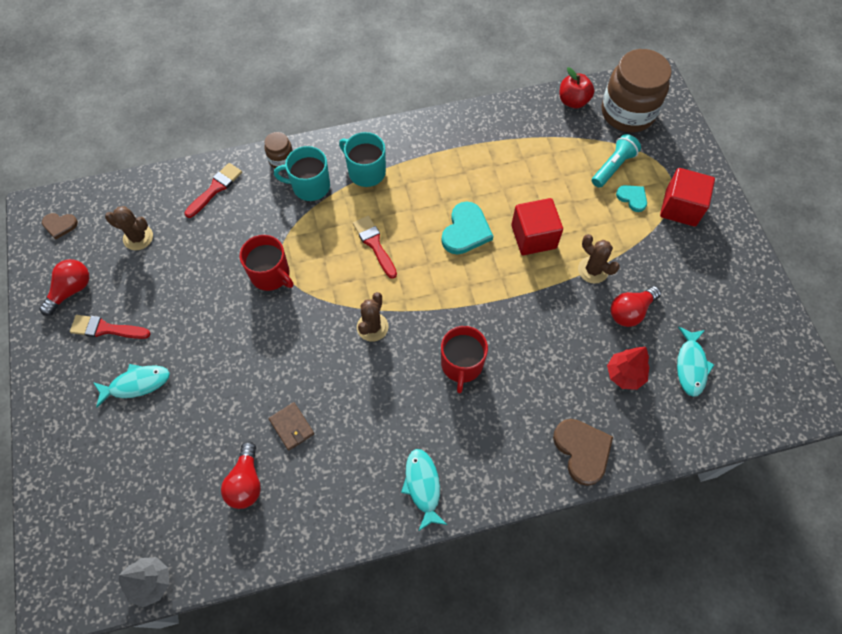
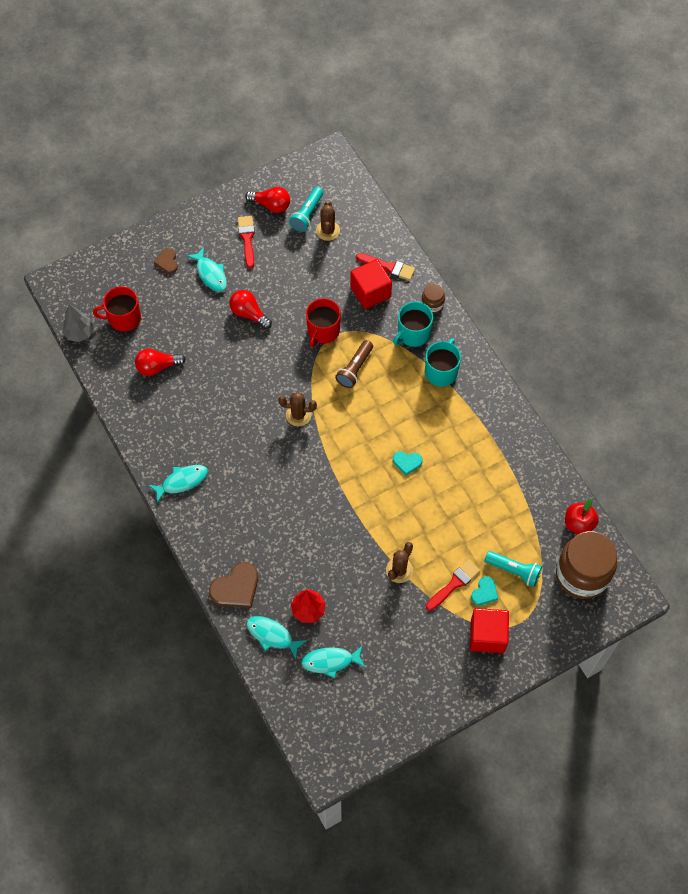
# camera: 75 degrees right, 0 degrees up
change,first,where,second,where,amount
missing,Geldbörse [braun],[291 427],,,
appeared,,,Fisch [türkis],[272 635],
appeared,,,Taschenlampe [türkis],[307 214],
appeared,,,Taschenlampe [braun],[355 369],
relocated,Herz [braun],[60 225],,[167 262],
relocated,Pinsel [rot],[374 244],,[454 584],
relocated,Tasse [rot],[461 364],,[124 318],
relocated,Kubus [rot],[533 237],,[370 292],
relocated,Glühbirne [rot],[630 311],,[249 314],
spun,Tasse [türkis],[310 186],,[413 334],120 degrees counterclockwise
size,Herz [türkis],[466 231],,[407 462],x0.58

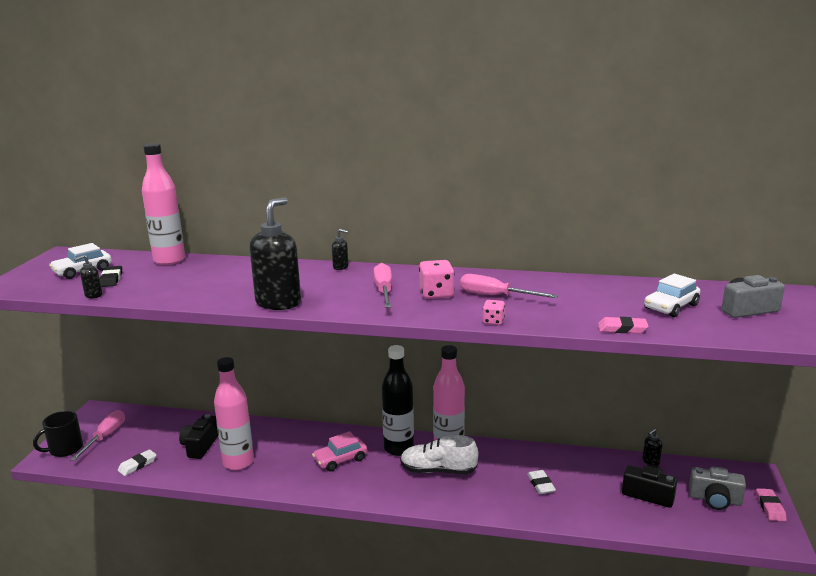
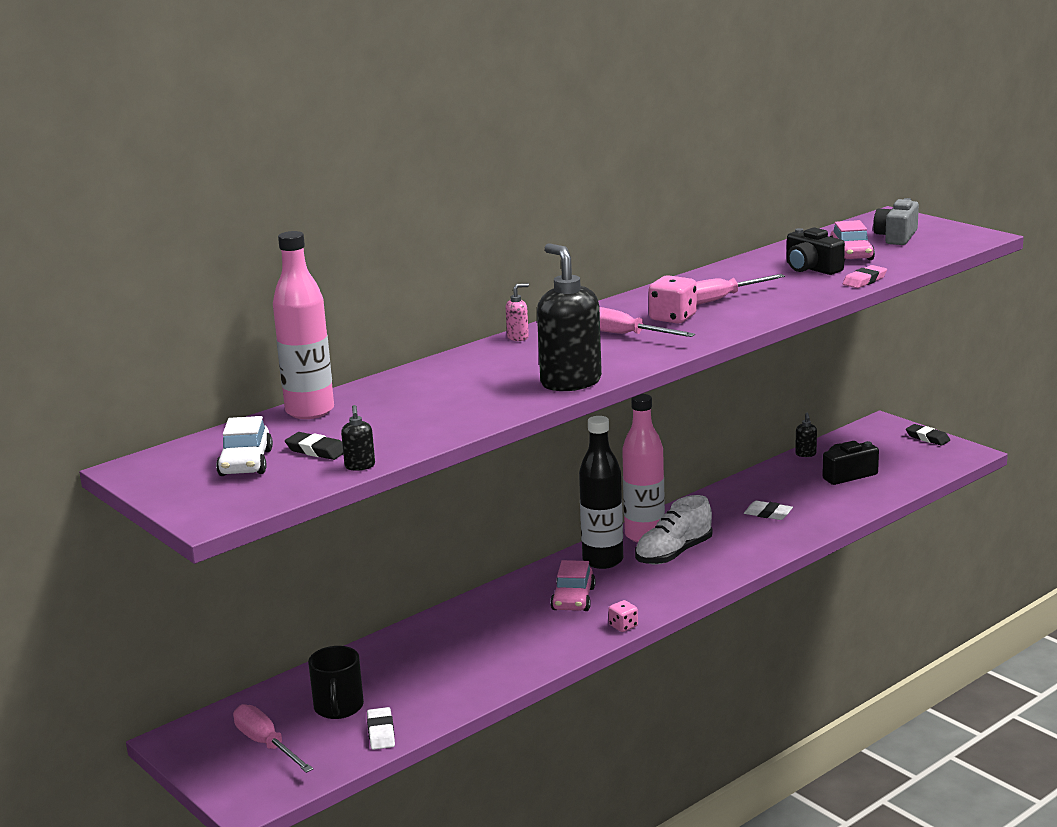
# camera: 50 degrees left, 0 degrees up
change,first,where,second,where,amount
missing,Flasche [rosa],[238 462],,,
missing,Kamera [grau],[715 499],,,
relocated,Tasse [schwarz],[65 449],,[338 707],
relocated,Kamera [schwarz],[200 446],,[811 268],
relocated,Spielwürfel [rosa],[493 321],,[623 626],
colour,Seifenspender [schwarz],[341 267],Seifenspender [rosa],[518 337],
colour,Auto [weiß],[671 307],Auto [rosa],[851 254],
colour,Radiergummi [rosa],[770 507],Radiergummi [schwarz],[927 438],

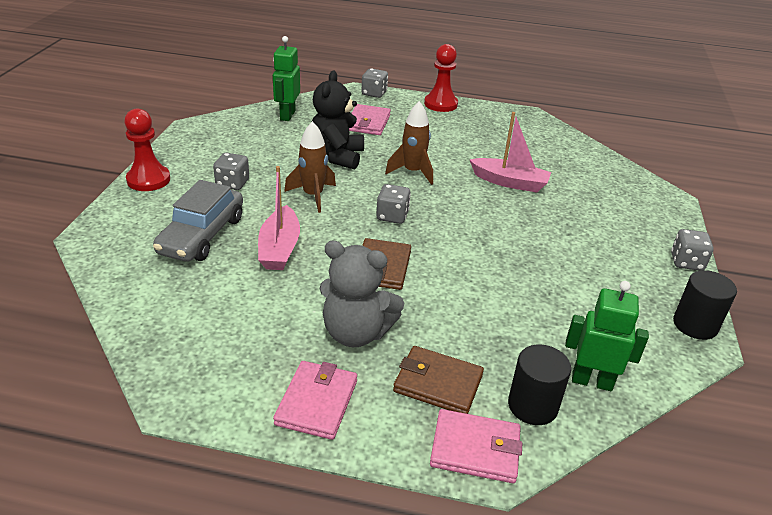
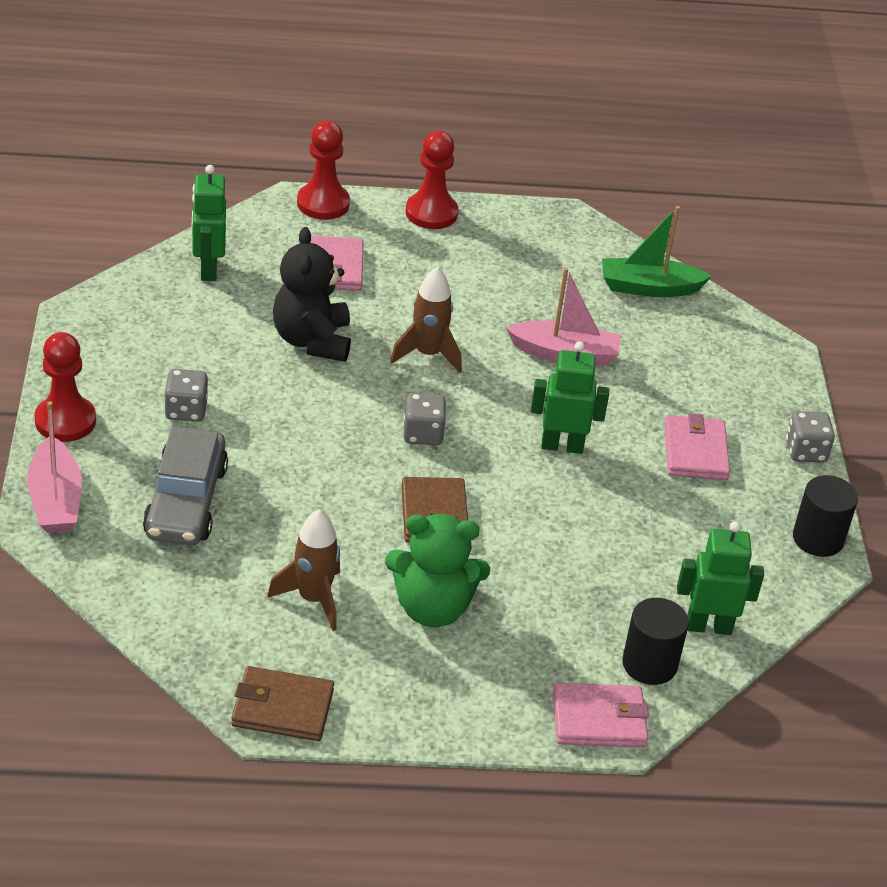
# camera: 15 degrees left, 5 degrees up
change,first,where,second,where,amount
appeared,,,Roboter [grün],[562 446],
appeared,,,Boot [grün],[649 288],
relocated,Boot [rosa],[279 248],,[55 499],
relocated,Geldbörse [rosa],[316 402],,[695 452],
relocated,Rakete [braun],[313 196],,[313 599],
relocated,Geldbörse [braun],[438 383],,[282 708],
exchanged,Spielwürfel [grau],[374 93],Bauer [rot],[323 203],
colour,Teddybär [grau],[356 333],Teddybär [grün],[432 608],

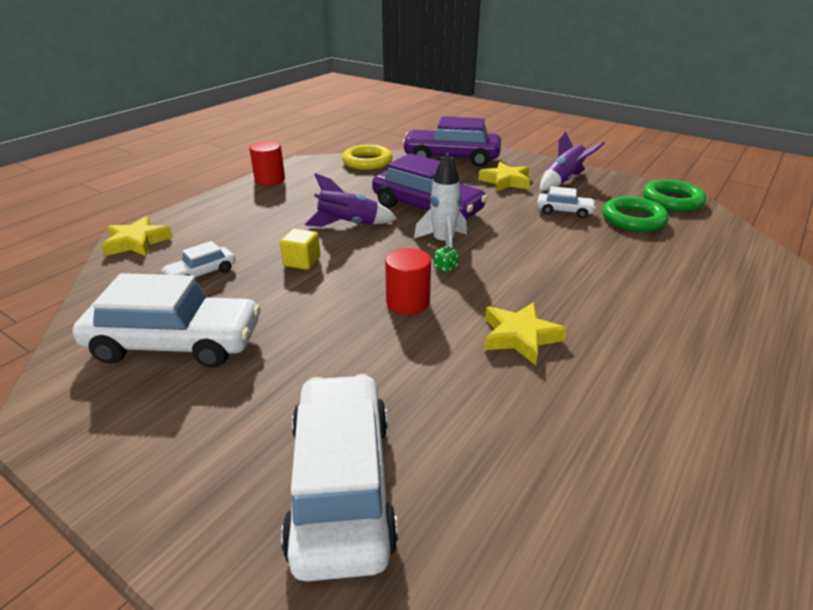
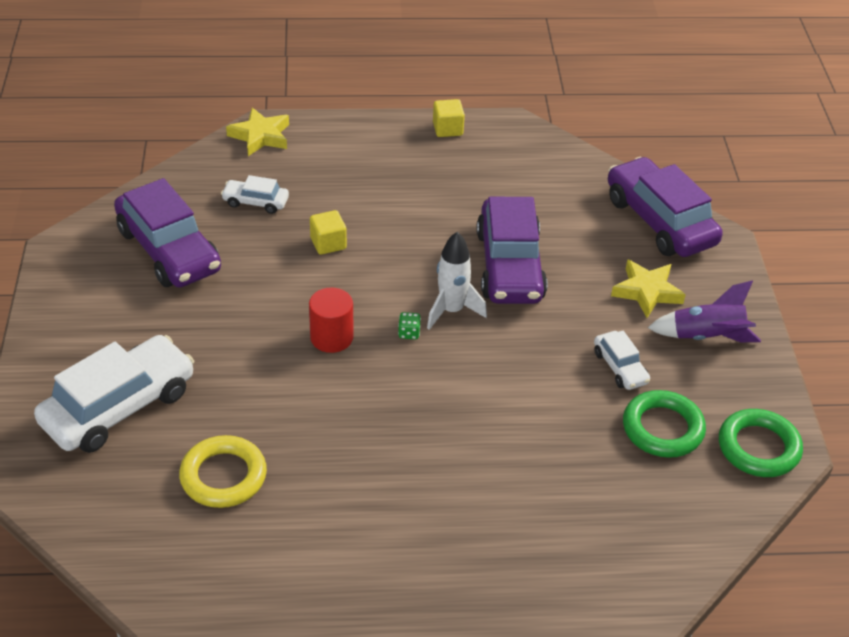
# camera: 50 degrees right, 10 degrees up
change,first,where,second,where,amount
missing,Rakete [lila],[348 224],,,
missing,Stern [gelb],[519 337],,,
relocated,Ring [gelb],[367 162],,[223 476],
exchanged,Vollzylinder [rot],[270 180],Kubus [gelb],[447 129],
colour,Auto [weiß],[176 343],Auto [lila],[169 250],

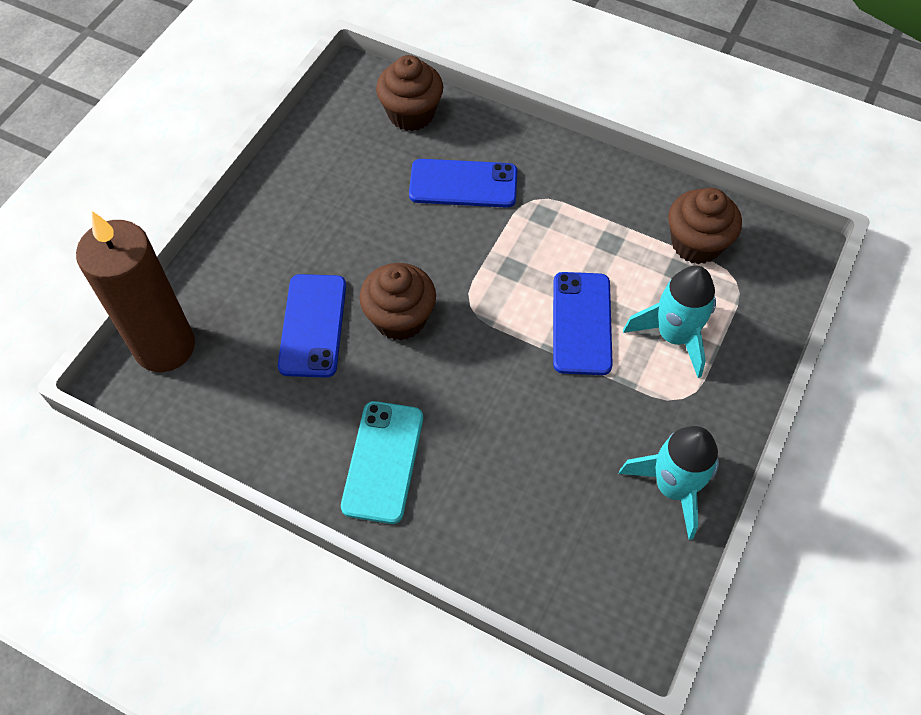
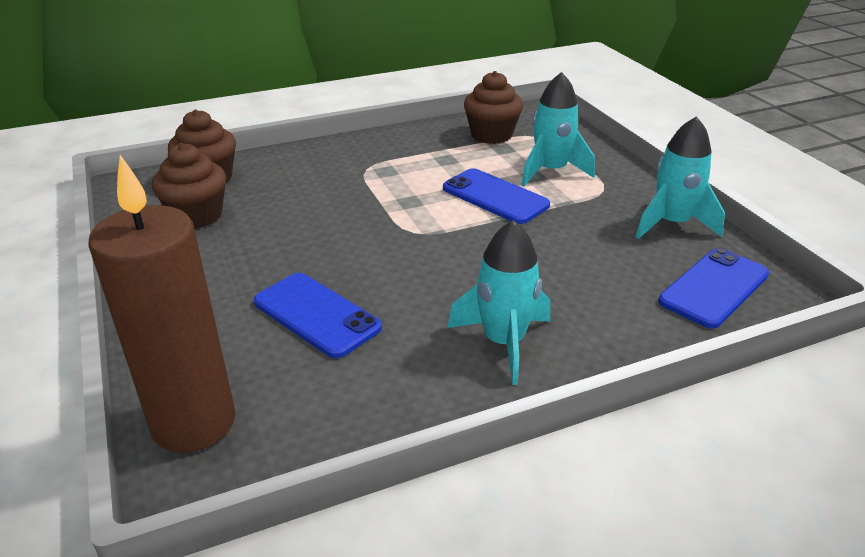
# camera: 50 degrees left, 25 degrees down
change,first,where,second,where,amount
relocated,Muffin [braun],[400 318],,[197 216],
relocated,Handy [blau],[463 184],,[714 288],
exchanged,Handy [türkis],[383 461],Rakete [türkis],[503 342],

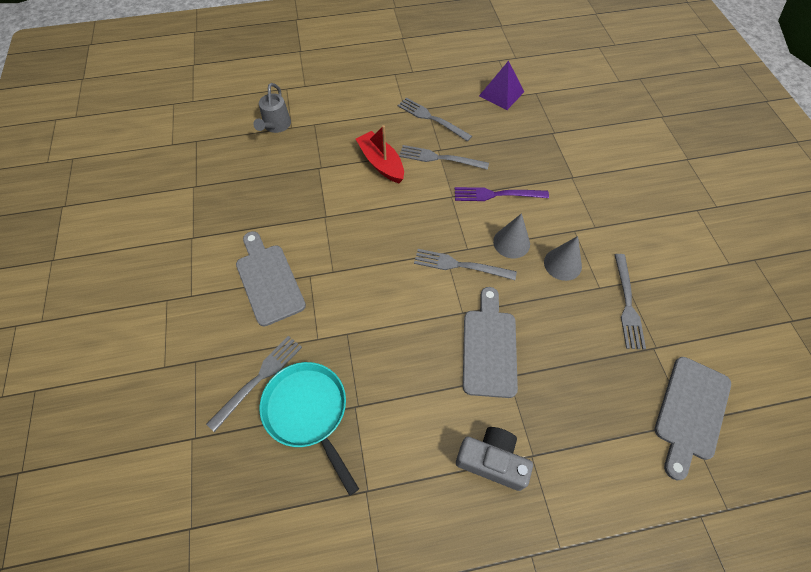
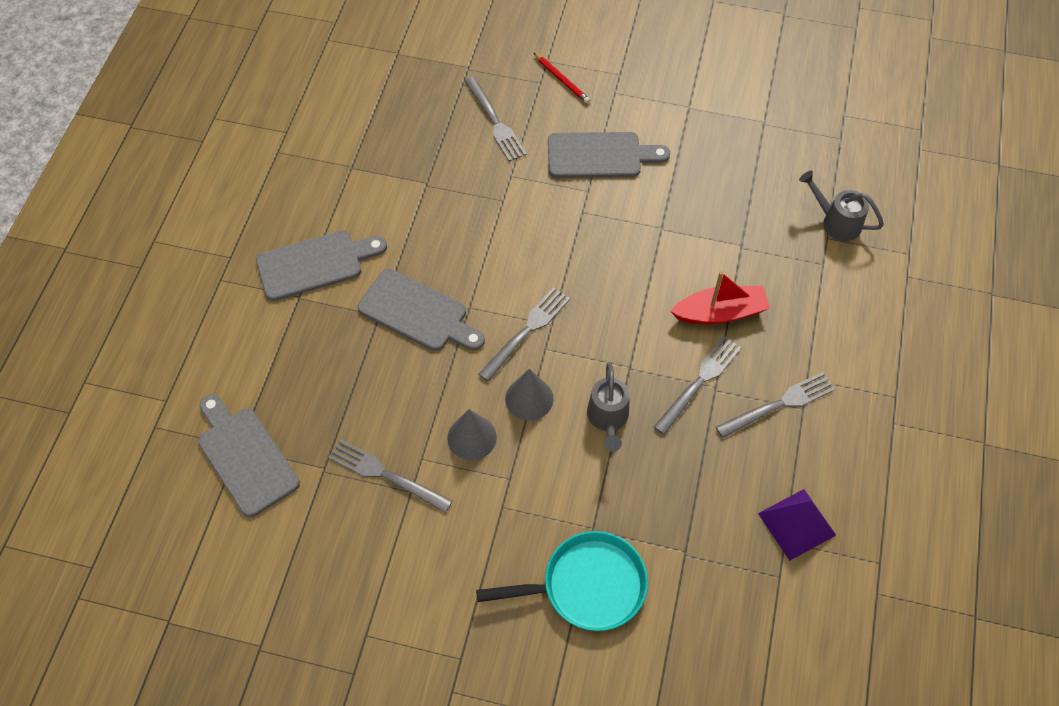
# camera: 115 degrees right, 0 degrees up
change,first,where,second,where,amount
appeared,,,Bleistift [rot],[561 80],
relocated,Pfanne [türkis],[308 412],,[587 586],
exchanged,Gabel [lila],[496 194],Gießkanne [grau],[608 419],
exchanged,Kamera [grau],[492 461],Schneidebrett [grau],[315 264],

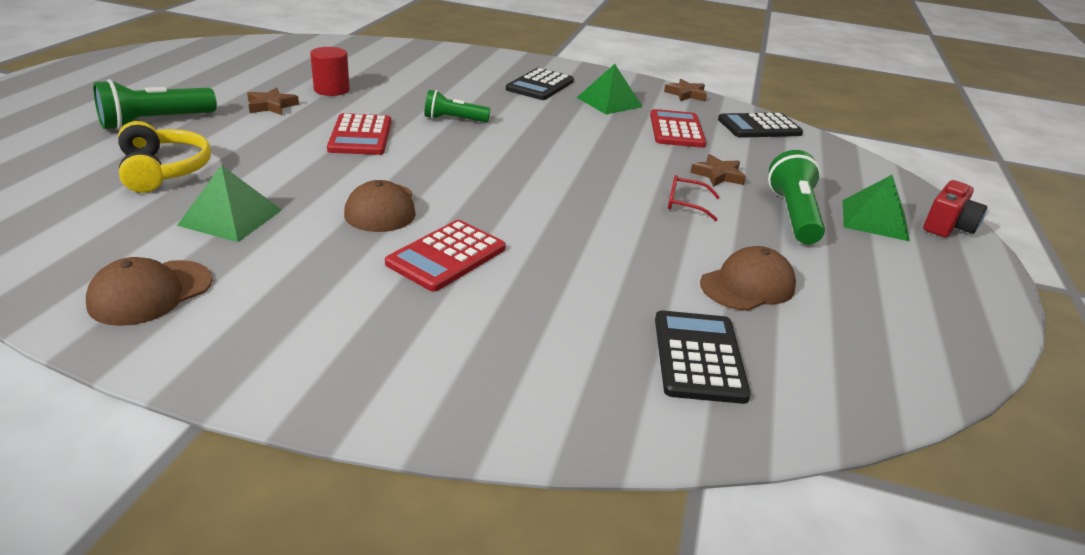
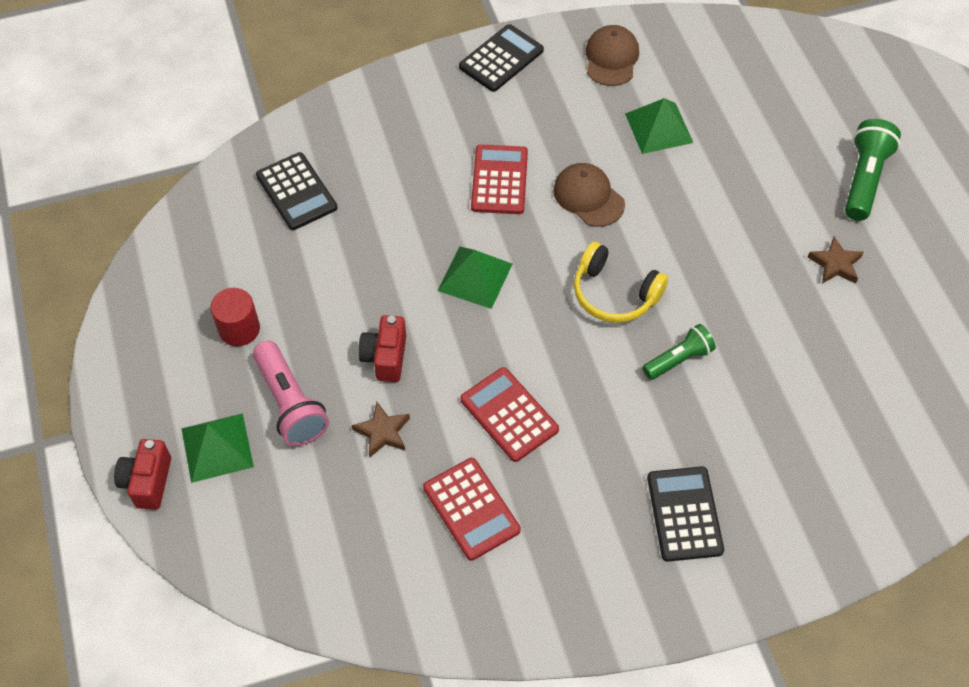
# camera: 150 degrees right, 25 degrees up
change,first,where,second,where,amount
missing,Stern [braun],[686 94],,,
missing,Kappe [braun],[747 285],,,
relocated,Kopfhörer [gelb],[164 170],,[614 294],
relocated,Vollzylinder [rot],[331 90],,[239 329],
relocated,Taschenrechner [rot],[360 136],,[509 415],
relocated,Pyramide [grün],[609 102],,[475 277],
relocated,Taschenrechner [schwarz],[759 127],,[501 59],
exchanged,Brille [rot],[686 204],Kamera [rot],[385 357],
colour,Taschenlampe [grün],[793 215],Taschenlampe [rosa],[290 404],

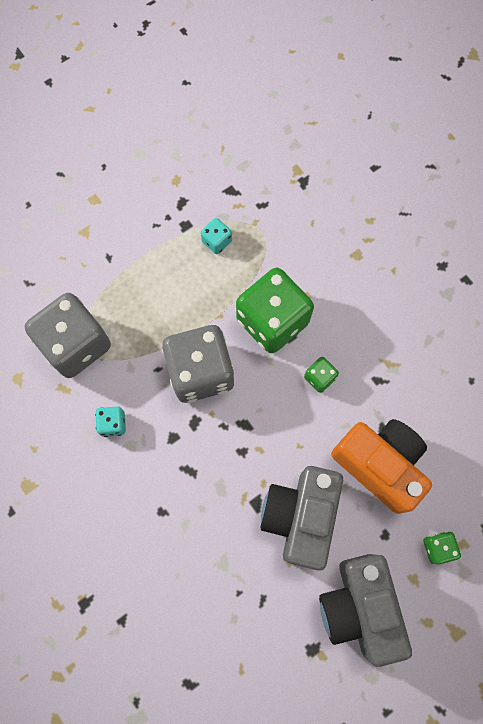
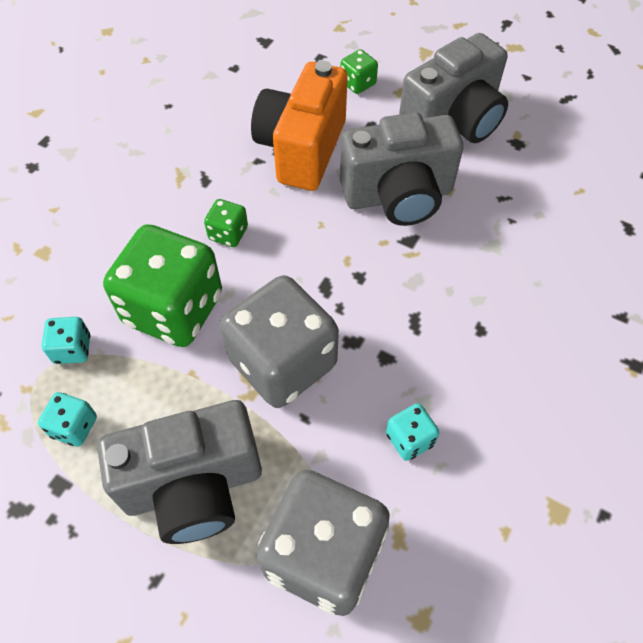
# camera: 115 degrees left, 15 degrees down
change,first,where,second,where,amount
appeared,,,Spielwürfel [türkis],[72 349],
appeared,,,Kamera [grau],[194 486],

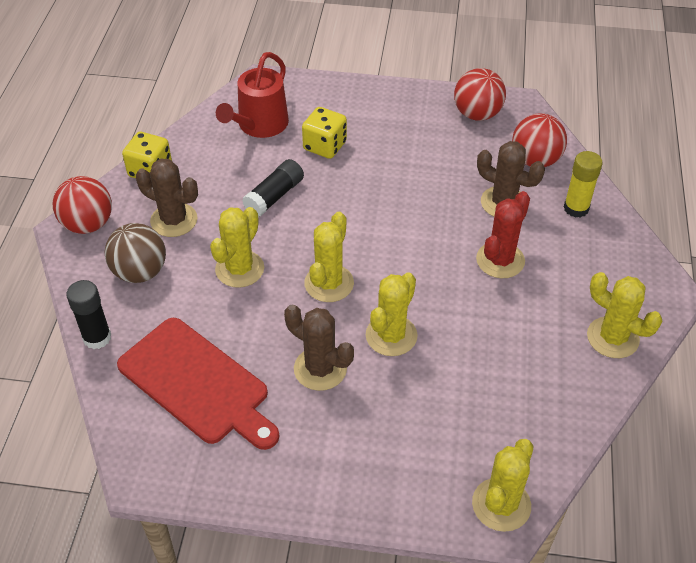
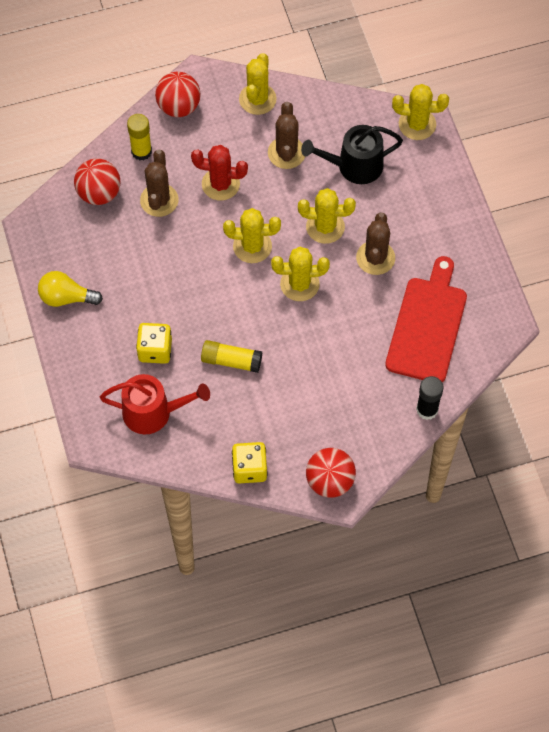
# camera: 115 degrees left, 15 degrees up
change,first,where,second,where,amount
missing,Ball [braun],[140 272],,,
appeared,,,Glühbirne [gelb],[66 297],
appeared,,,Gießkanne [schwarz],[354 166],
relocated,Kaktus [braun],[174 220],,[286 153],
relocated,Kaktus [gelb],[239 269],,[252 246],
relocated,Ball [rot],[477 114],,[179 106],
colour,Klebestift [schwarz],[274 196],Klebestift [gelb],[231 361],

